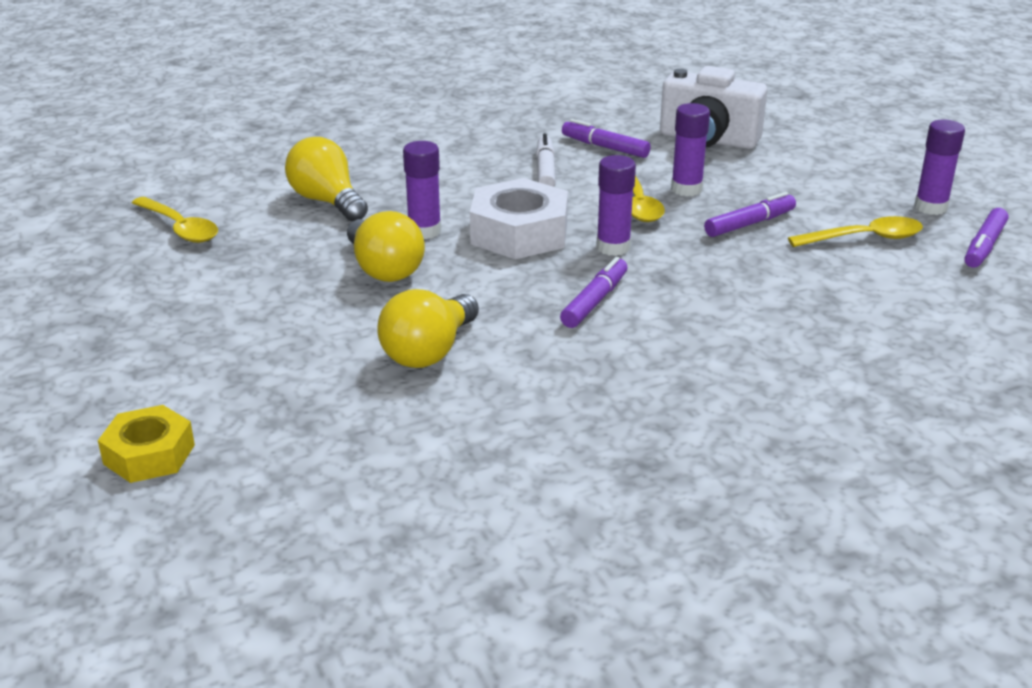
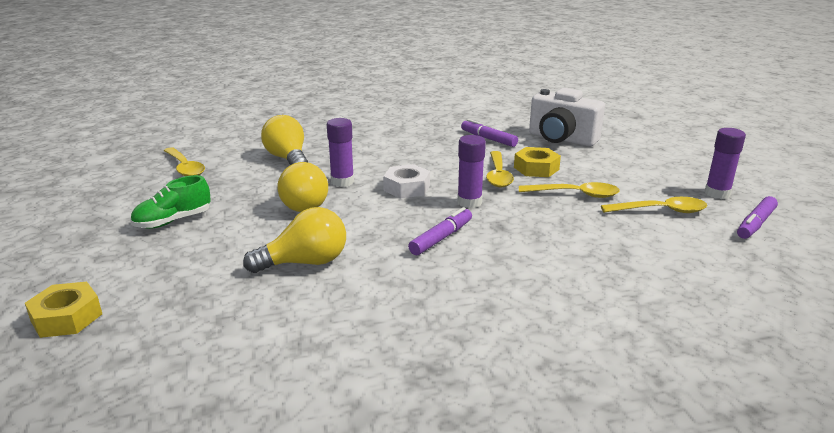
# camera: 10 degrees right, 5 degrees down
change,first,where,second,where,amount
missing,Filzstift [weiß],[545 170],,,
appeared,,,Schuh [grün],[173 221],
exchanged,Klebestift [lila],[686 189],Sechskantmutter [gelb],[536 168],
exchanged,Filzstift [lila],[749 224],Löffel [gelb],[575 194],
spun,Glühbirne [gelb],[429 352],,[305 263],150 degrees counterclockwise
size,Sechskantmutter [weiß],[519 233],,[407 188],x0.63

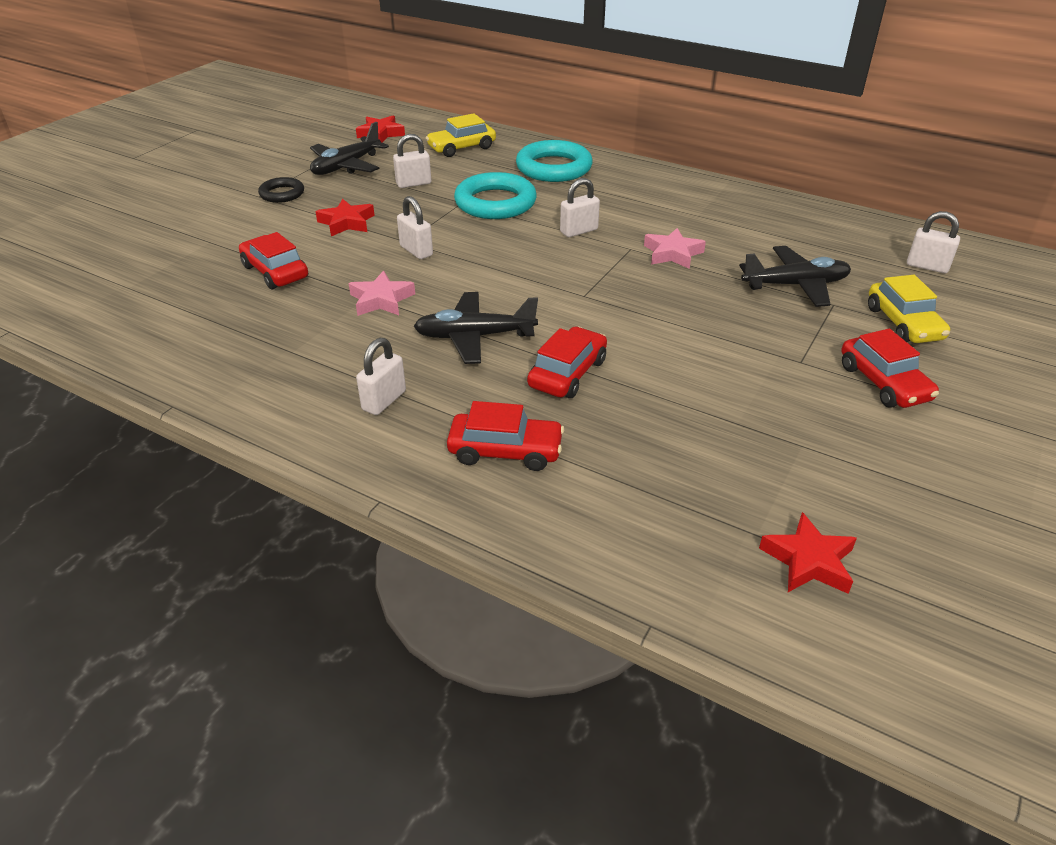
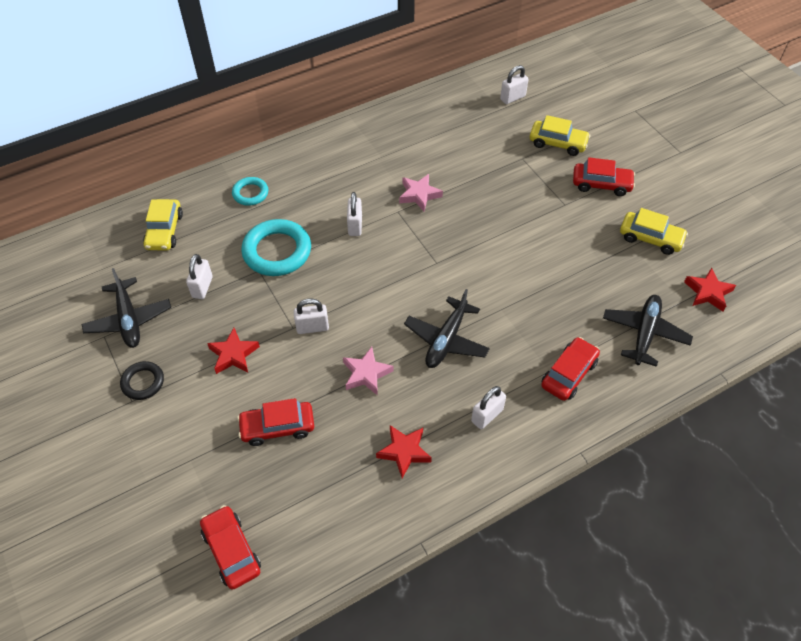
# camera: 60 degrees left, 15 degrees up
change,first,where,second,where,amount
appeared,,,Auto [gelb],[650 238],
relocated,Stern [rot],[381 133],,[404 452],
relocated,Auto [rot],[567 373],,[231 551],
relocated,Flugzeug [schwarz],[795 285],,[644 333],
spun,Vorhängeschloss [weiß],[384 401],,[487 415],75 degrees clockwise
size,Ring [türkis],[554 168],,[250 193],x0.56

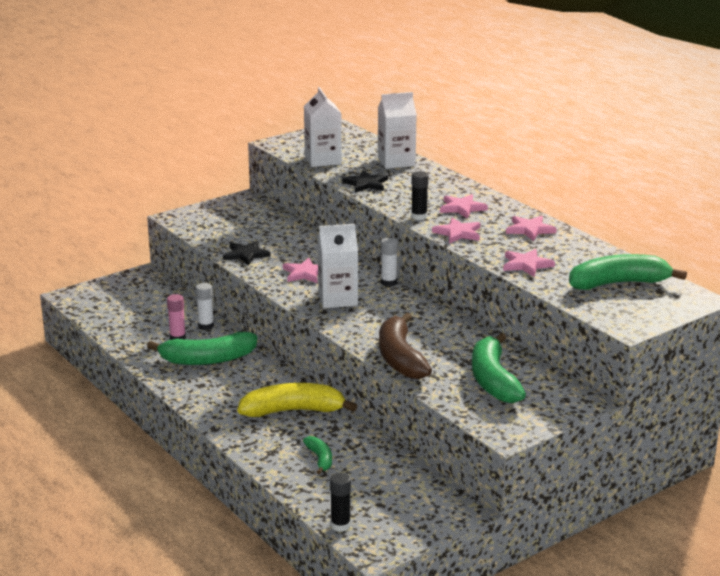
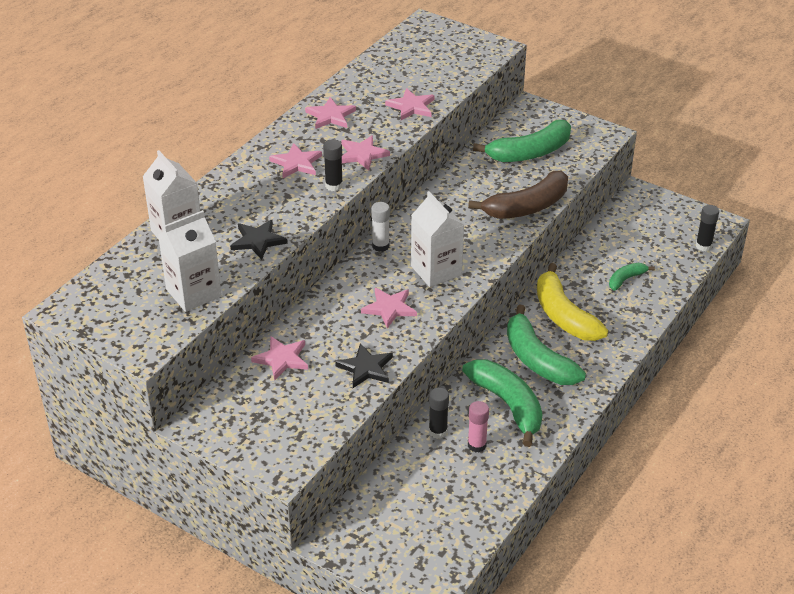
# camera: 110 degrees left, 15 degrees up
change,first,where,second,where,amount
appeared,,,Stern [rosa],[282 359],
relocated,Banane [grün],[618 283],,[537 359],
colour,Klebestift [weiß],[206 326],Klebestift [schwarz],[438 431],

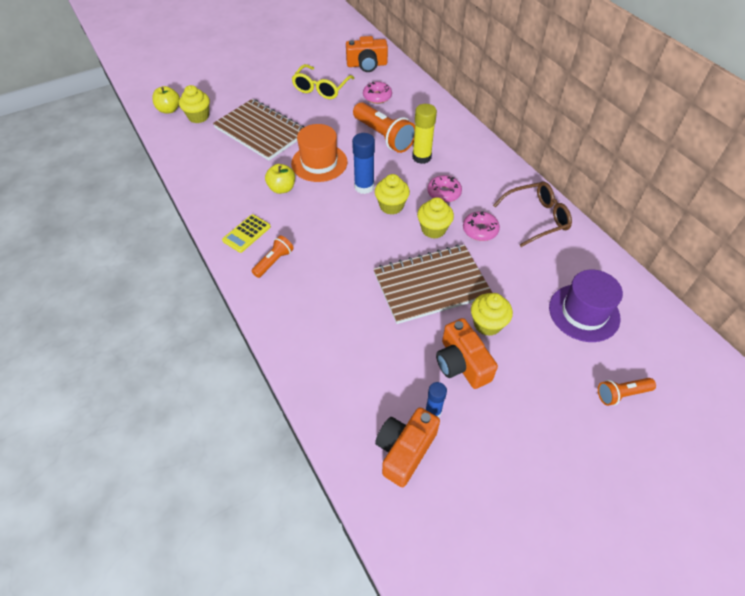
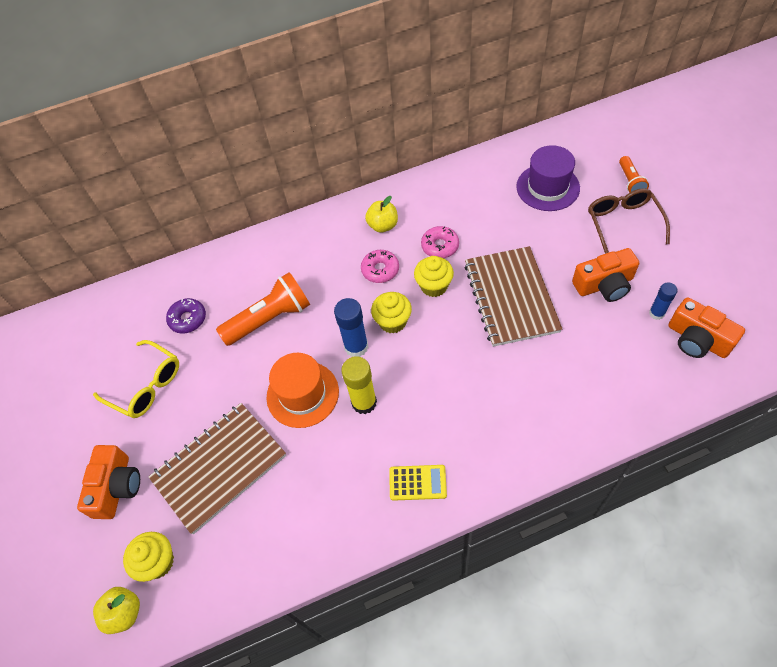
# camera: 75 degrees left, 5 degrees up
change,first,where,second,where,amount
missing,Taschenlampe [orange],[274 262],,,
missing,Muffin [gelb],[487 324],,,
relocated,Apfel [gelb],[282 188],,[383 225],
relocated,Kamera [orange],[367 65],,[117 487],
relocated,Klebestift [gelb],[421 157],,[364 402],
relocated,Brille [braun],[537 218],,[623 223],
colour,Donut [rosa],[377 97],Donut [lila],[188 319],
spun,Taschenrechner [gelb],[246 233],,[417 483],45 degrees counterclockwise

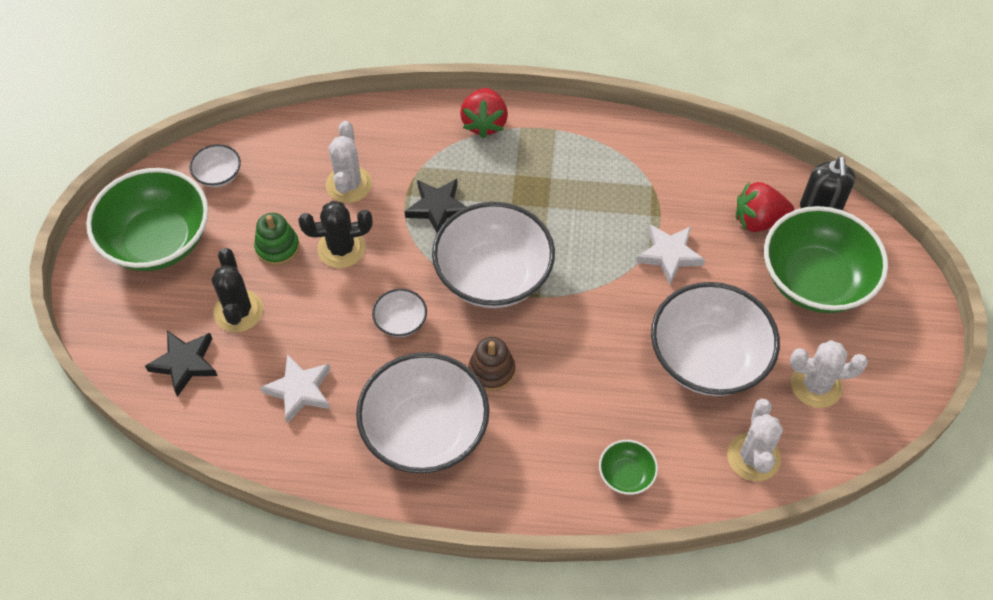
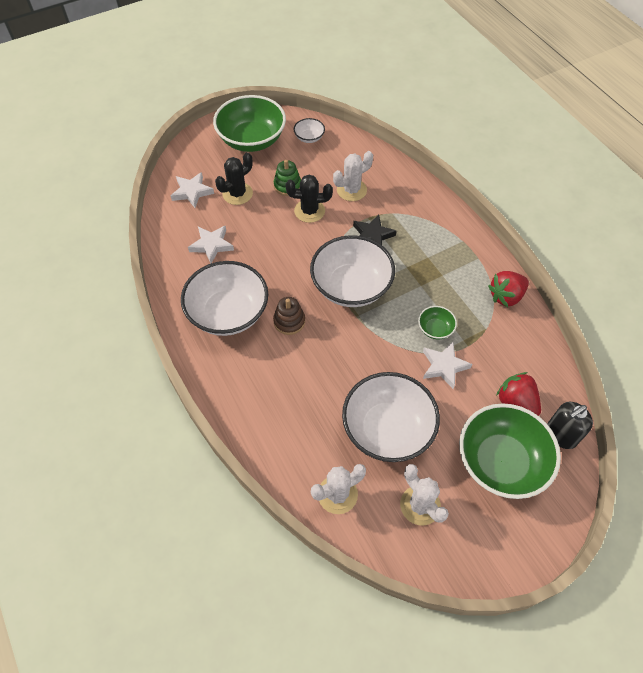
# camera: 55 degrees right, 0 degrees up
change,first,where,second,where,amount
missing,Schüssel [weiß],[401 322],,,
relocated,Erdbeere [rot],[484 123],,[506 296],
relocated,Schüssel [grün],[626 475],,[435 329],
colour,Stern [schwarz],[185 363],Stern [weiß],[192 192],
spun,Kaktus [schwarz],[341 248],,[309 211],45 degrees counterclockwise

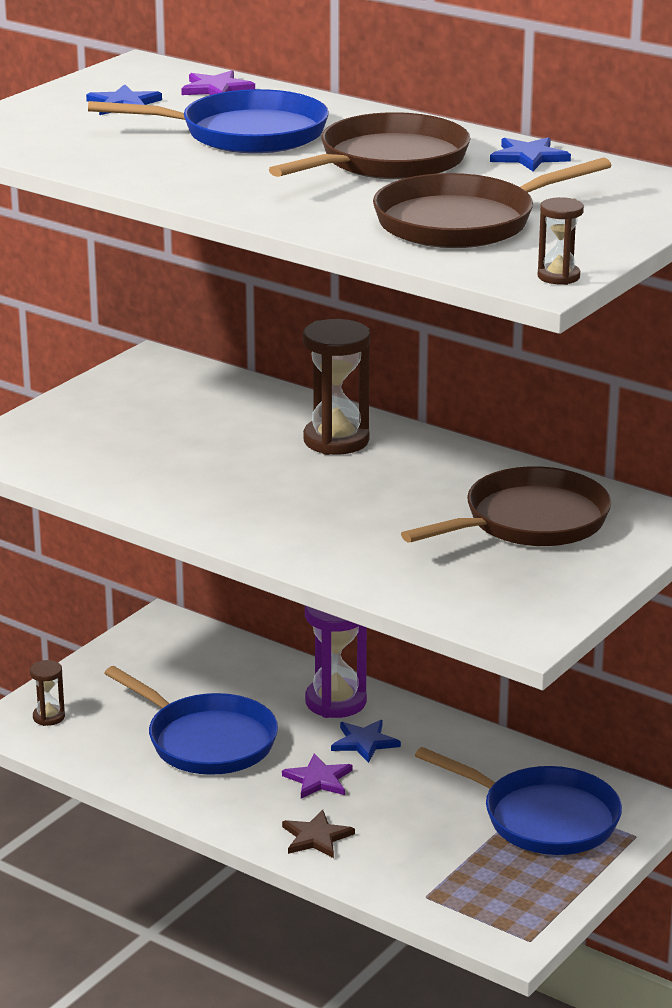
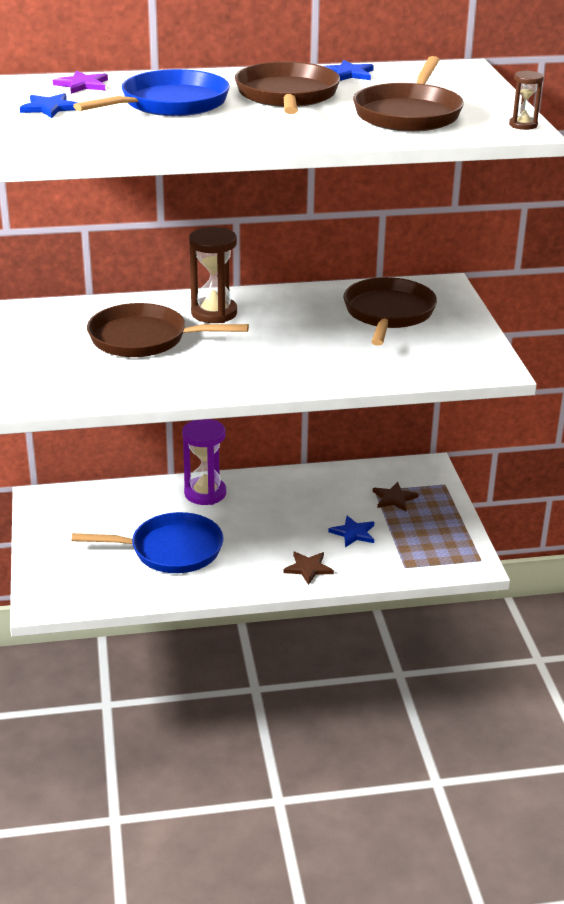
# camera: 45 degrees left, 5 degrees up
change,first,where,second,where,amount
missing,Sanduhr [braun],[48 717],,,
missing,Stern [lila],[318 779],,,
appeared,,,Pfanne [braun],[144 339],
relocated,Stern [blau],[364 742],,[353 533],
exchanged,Pfanne [blau],[543 818],Stern [braun],[394 498],

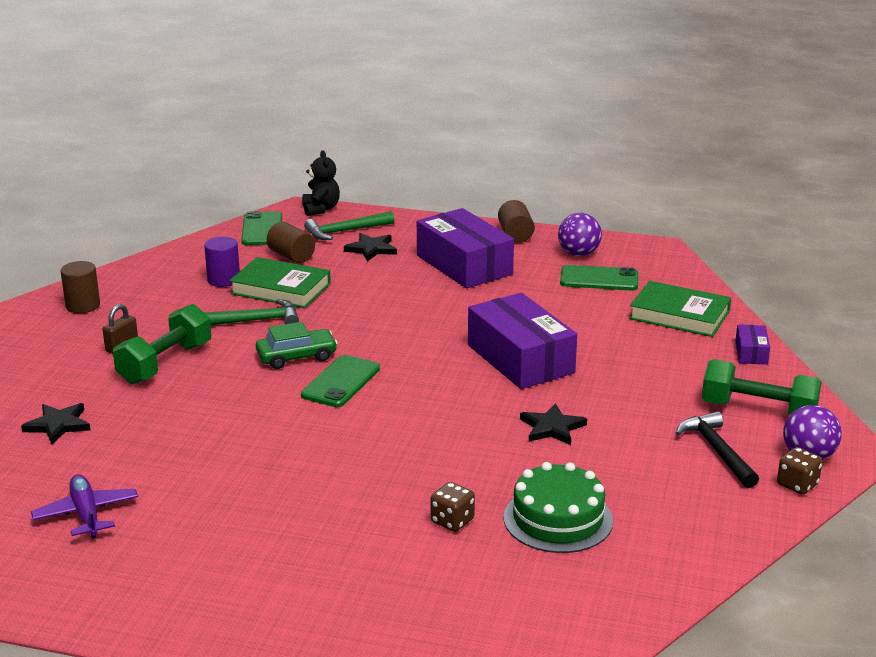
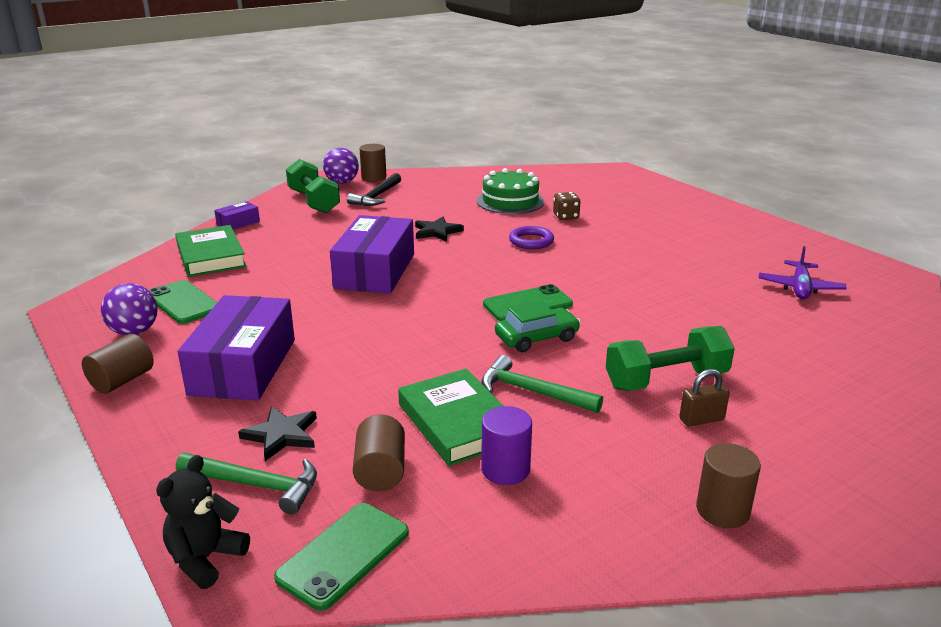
# camera: 140 degrees left, 0 degrees up
change,first,where,second,where,amount
missing,Stern [schwarz],[58 425],,,
appeared,,,Ring [lila],[531 241],
exchanged,Spielwürfel [braun],[797 484],Vollzylinder [braun],[374 177],
spun,Auto [grün],[296 357],,[536 338],135 degrees clockwise

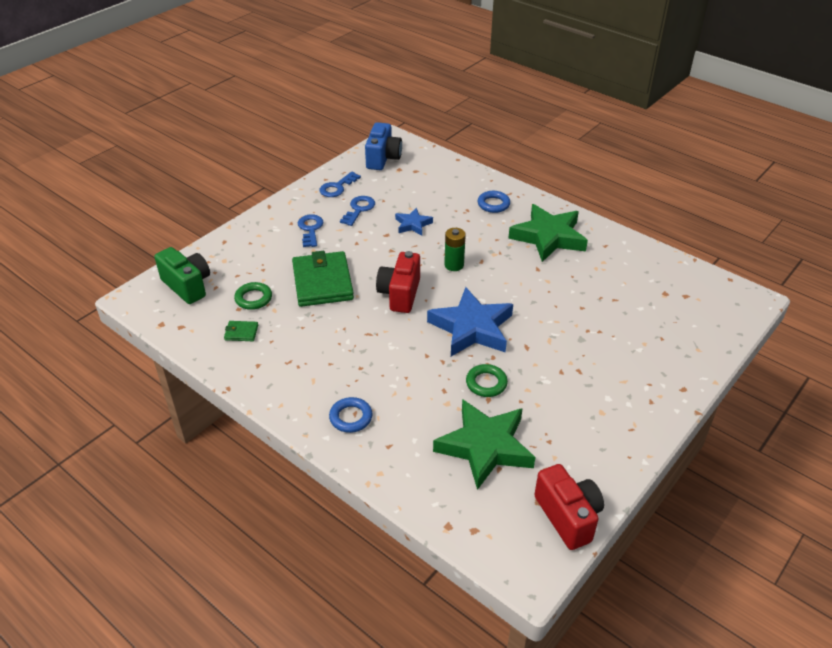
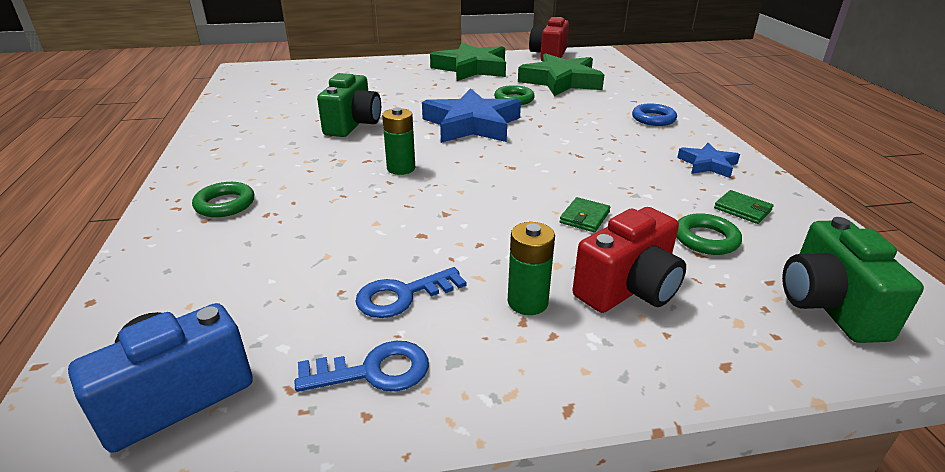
# camera: 140 degrees left, 10 degrees down
change,first,where,second,where,amount
appeared,,,Kamera [grün],[353 125],
relocated,Kamera [rot],[400 294],,[628 289],
relocated,Stern [blau],[413 224],,[707 164],
relocated,Stern [grün],[548 237],,[471 68],
exchanged,Schlüssel [blau],[310 229],Batterie [grün],[527 302],
colour,Ring [blau],[493 204],Ring [grün],[225 204],
size,Geldbörse [grün],[322 282],,[585 217],x0.42

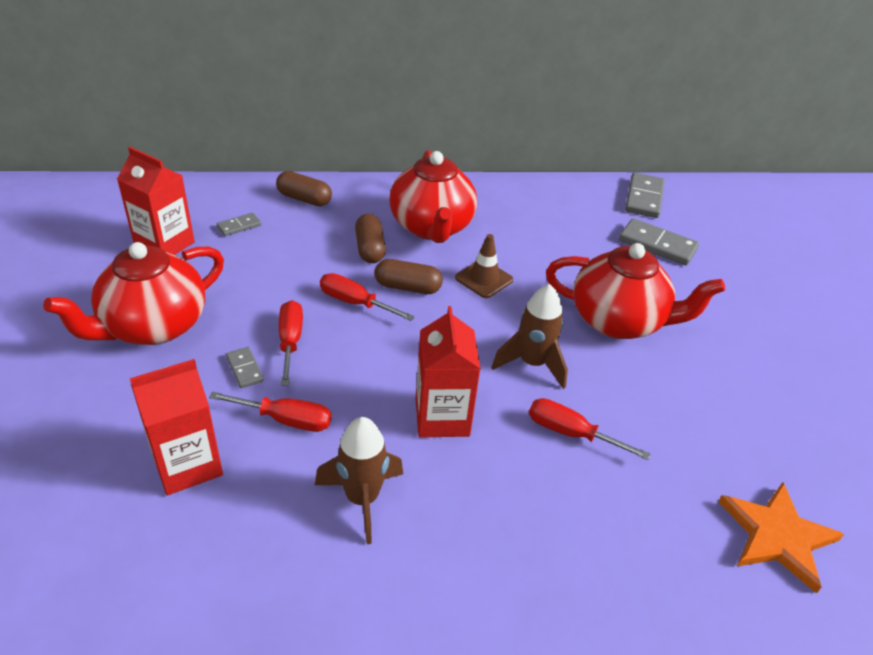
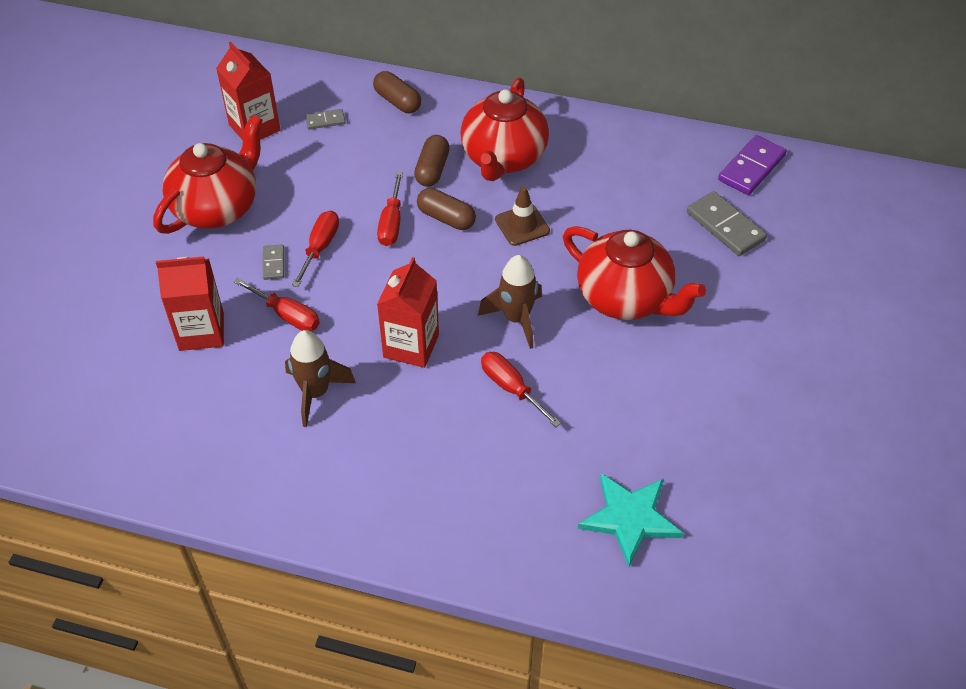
# camera: 25 degrees right, 10 degrees up
change,first,where,second,where,amount
colour,Dominostein [grau],[644 198],Dominostein [lila],[751 168],
colour,Stern [orange],[777 536],Stern [türkis],[630 518],
spun,Teekanne [rot],[153 327],,[217 207],150 degrees clockwise
spun,Schraubenzieher [rot],[355 303],,[391 223],135 degrees counterclockwise

